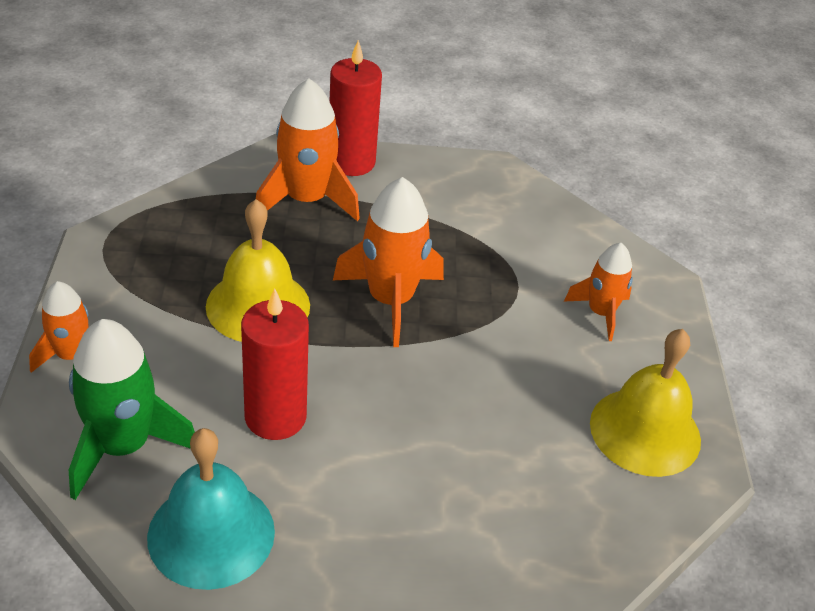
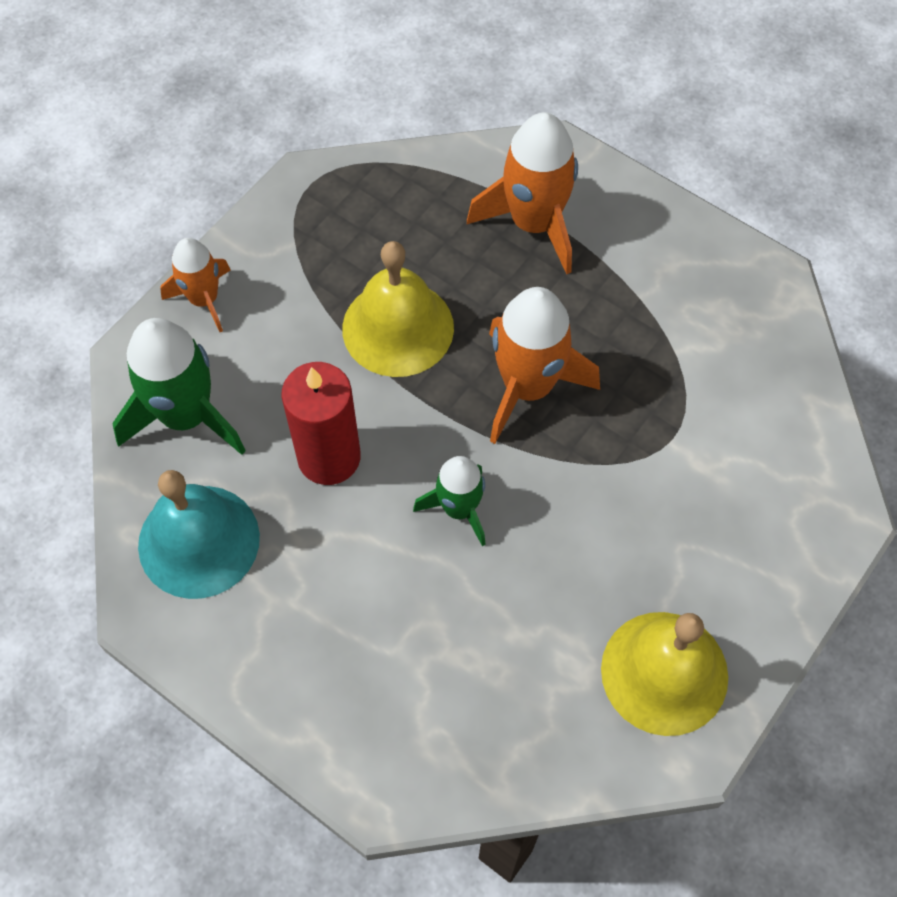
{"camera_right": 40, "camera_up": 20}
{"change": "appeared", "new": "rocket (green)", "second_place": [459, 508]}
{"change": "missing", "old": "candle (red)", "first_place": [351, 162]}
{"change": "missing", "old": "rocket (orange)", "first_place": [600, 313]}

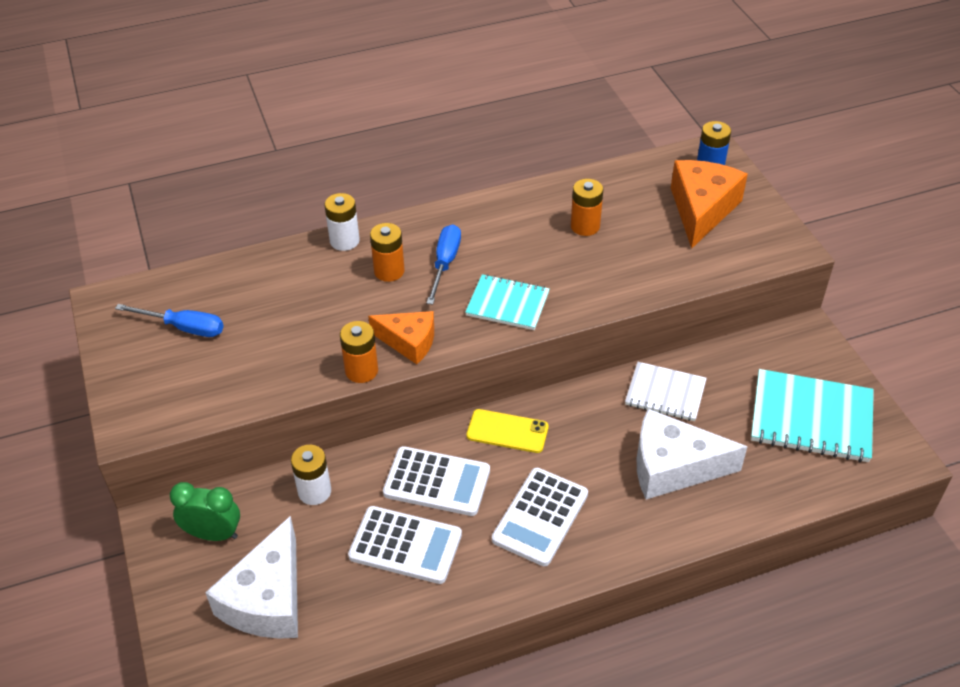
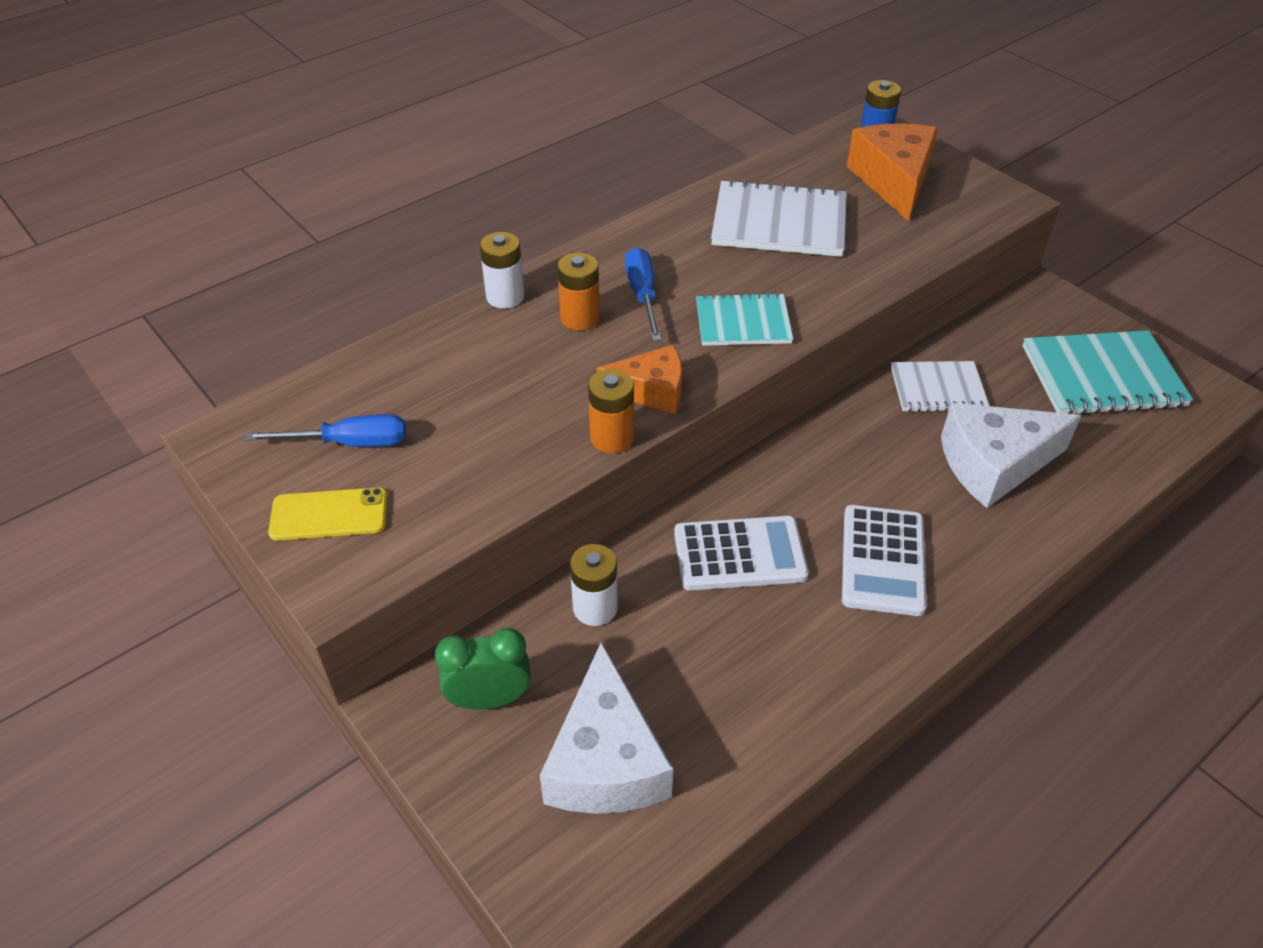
{"camera_right": -20, "camera_up": 0}
{"change": "relocated", "old": "phone (yellow)", "first_place": [507, 431], "second_place": [329, 514]}
{"change": "exchanged", "old": "battery (orange)", "new": "notebook (white)", "first_place": [585, 226], "second_place": [779, 223]}
{"change": "missing", "old": "calculator (white)", "first_place": [405, 545]}

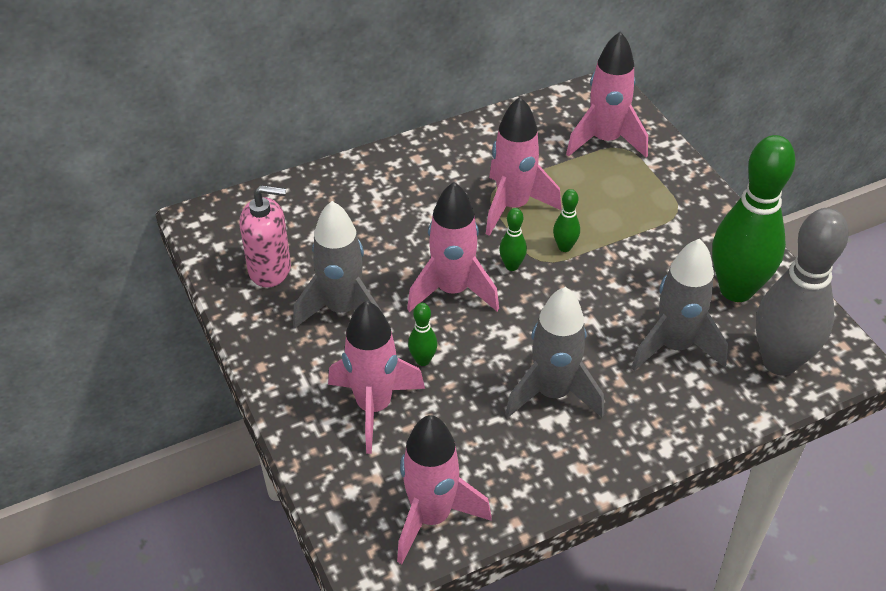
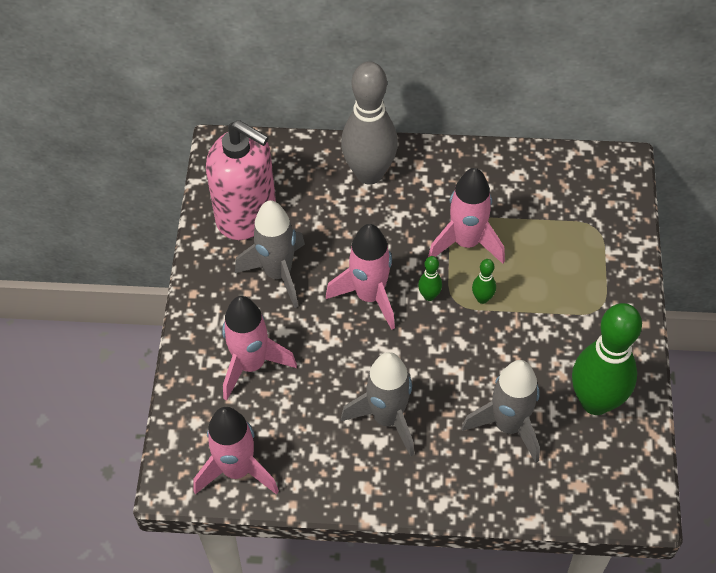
{"camera_right": 30, "camera_up": 10}
{"change": "size", "old": "soap dispenser (pink)", "first_place": [270, 269], "second_place": [246, 215], "factor": 1.57}
{"change": "relocated", "old": "bowling pin (grey)", "first_place": [780, 361], "second_place": [369, 173]}
{"change": "missing", "old": "bowling pin (green)", "first_place": [423, 360]}
{"change": "missing", "old": "rocket (pink)", "first_place": [605, 140]}

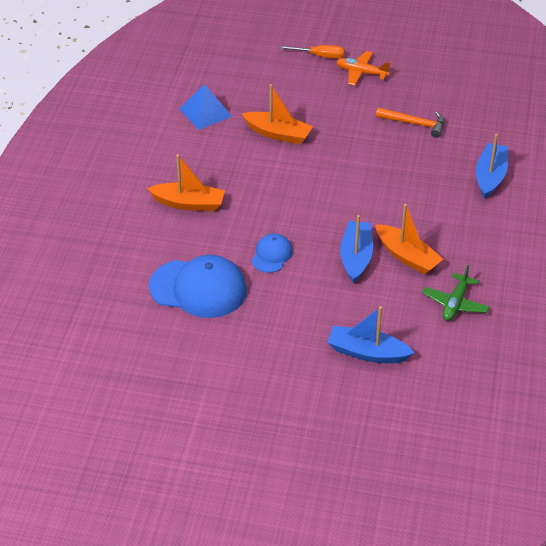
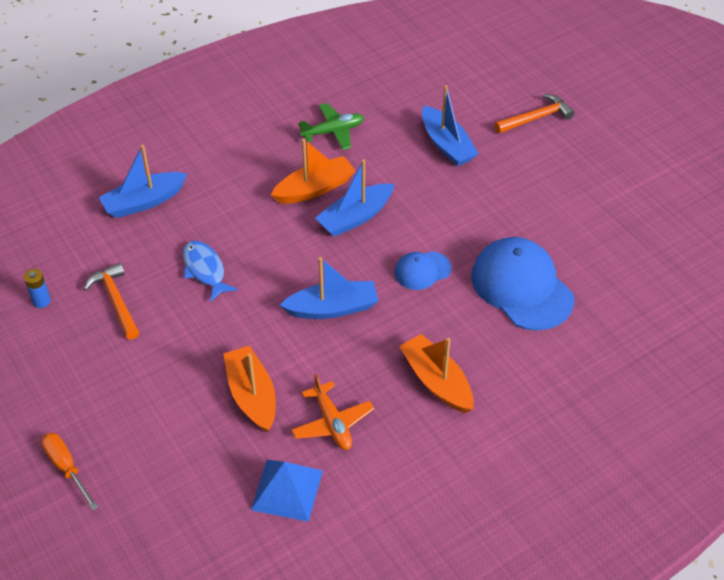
{"camera_right": -135, "camera_up": 5}
{"change": "appeared", "new": "battery (blue)", "second_place": [41, 301]}
{"change": "appeared", "new": "fish (blue)", "second_place": [205, 270]}
{"change": "spun", "old": "boat (orange)", "first_place": [407, 256], "second_place": [314, 188], "degrees": 60}
{"change": "appeared", "new": "boat (blue)", "second_place": [332, 308]}
{"change": "relocated", "old": "plane (orange)", "first_place": [361, 73], "second_place": [332, 423]}
{"change": "appeared", "new": "hammer (orange)", "second_place": [536, 118]}

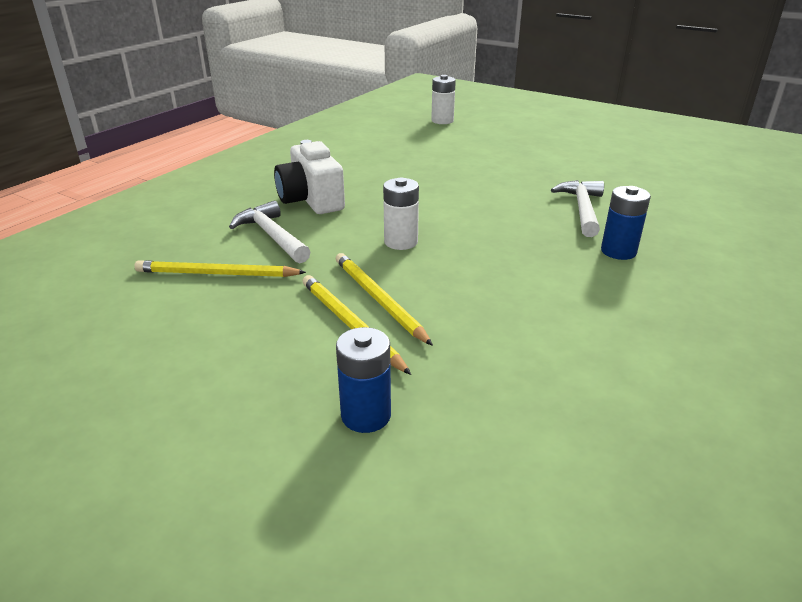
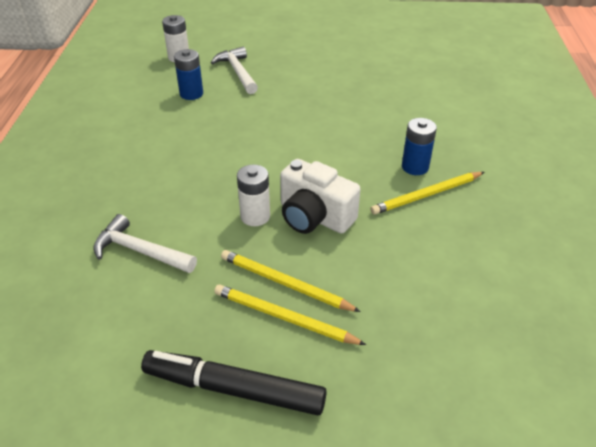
{"camera_right": -30, "camera_up": 10}
{"change": "appeared", "new": "marker (black)", "second_place": [234, 389]}
{"change": "relocated", "old": "battery (blue)", "first_place": [366, 415], "second_place": [191, 94]}
{"change": "relocated", "old": "hammer (white)", "first_place": [582, 209], "second_place": [237, 72]}
{"change": "relocated", "old": "camera (white)", "first_place": [311, 200], "second_place": [314, 217]}
{"change": "relocated", "old": "pencil (yellow)", "first_place": [217, 274], "second_place": [426, 195]}

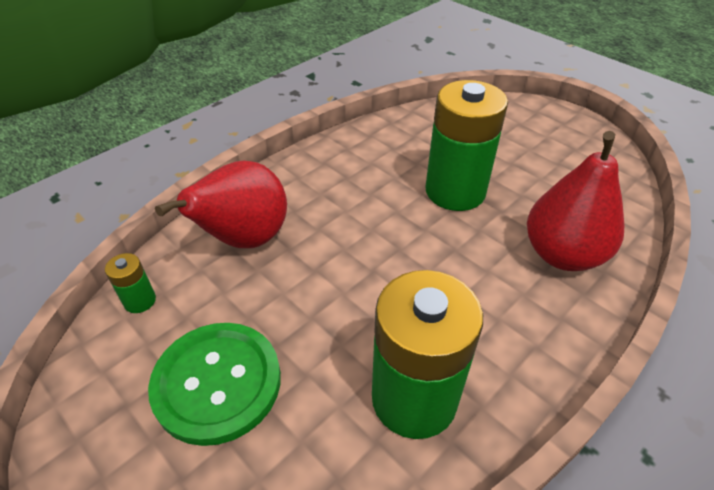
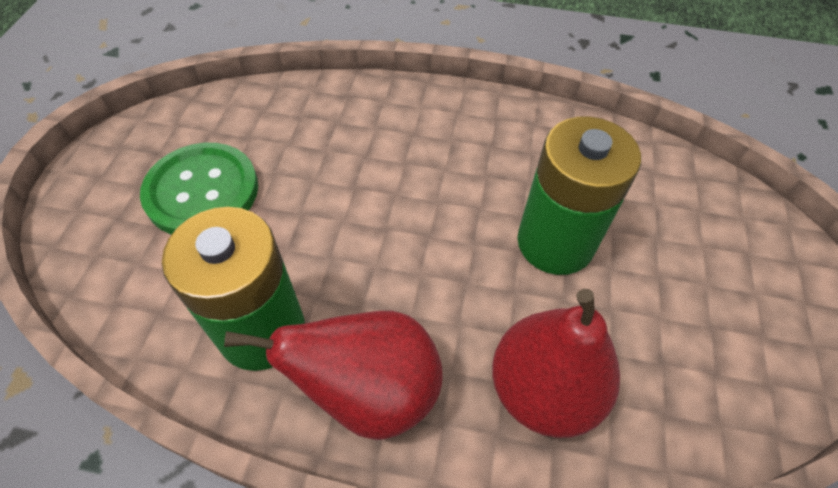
{"camera_right": 55, "camera_up": 10}
{"change": "relocated", "old": "pear (red)", "first_place": [244, 239], "second_place": [370, 392]}
{"change": "missing", "old": "battery (green)", "first_place": [140, 301]}

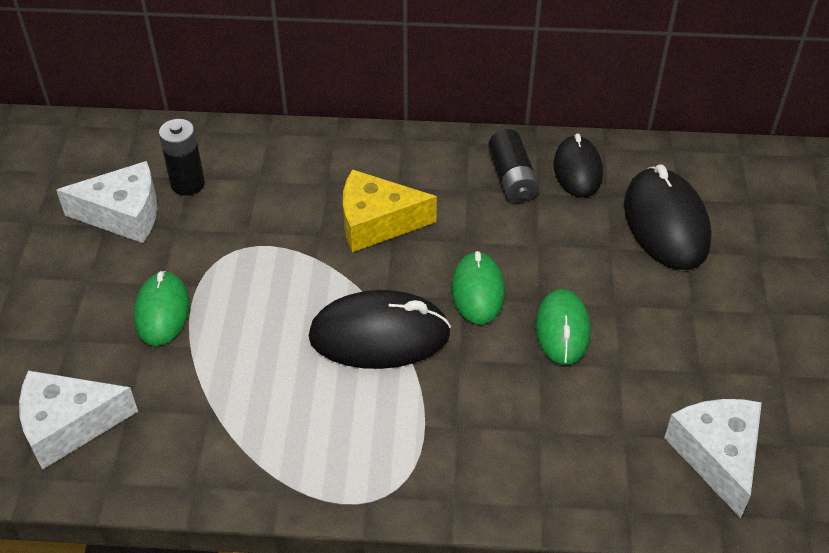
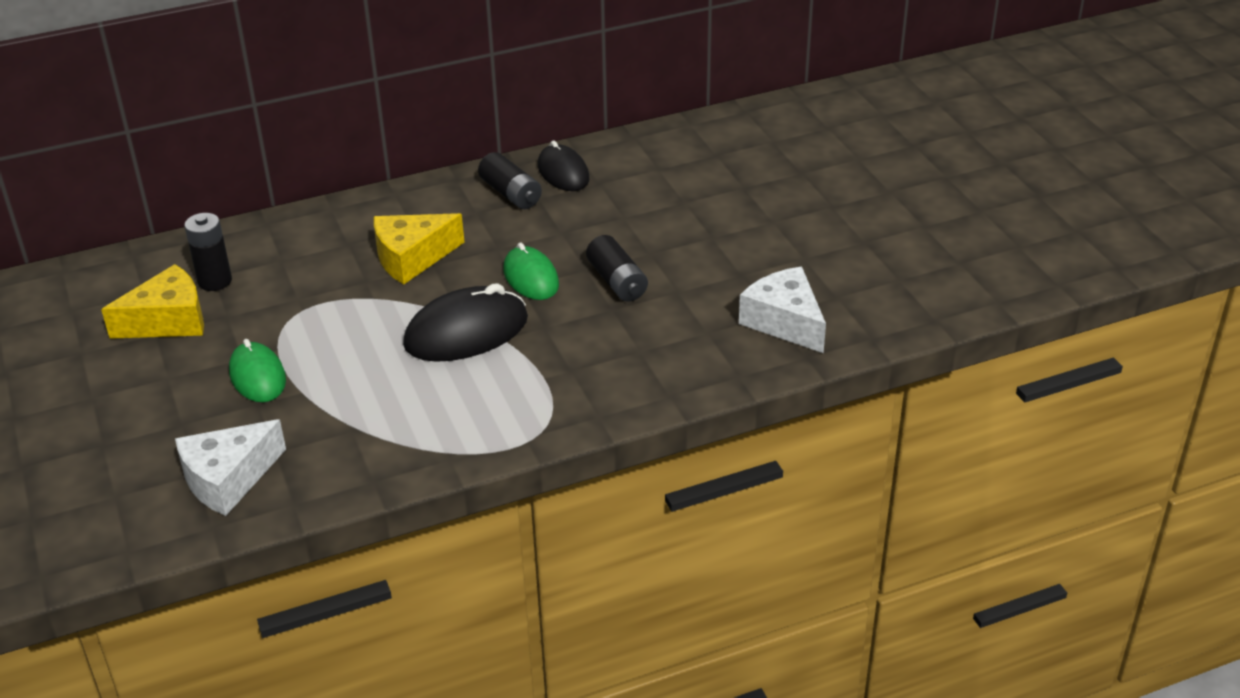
{"camera_right": -25, "camera_up": -10}
{"change": "colour", "old": "cheese (white)", "new": "cheese (yellow)", "first_place": [124, 214], "second_place": [168, 321]}
{"change": "exchanged", "old": "mouse (green)", "new": "battery (black)", "first_place": [562, 329], "second_place": [617, 281]}
{"change": "missing", "old": "mouse (black)", "first_place": [666, 223]}

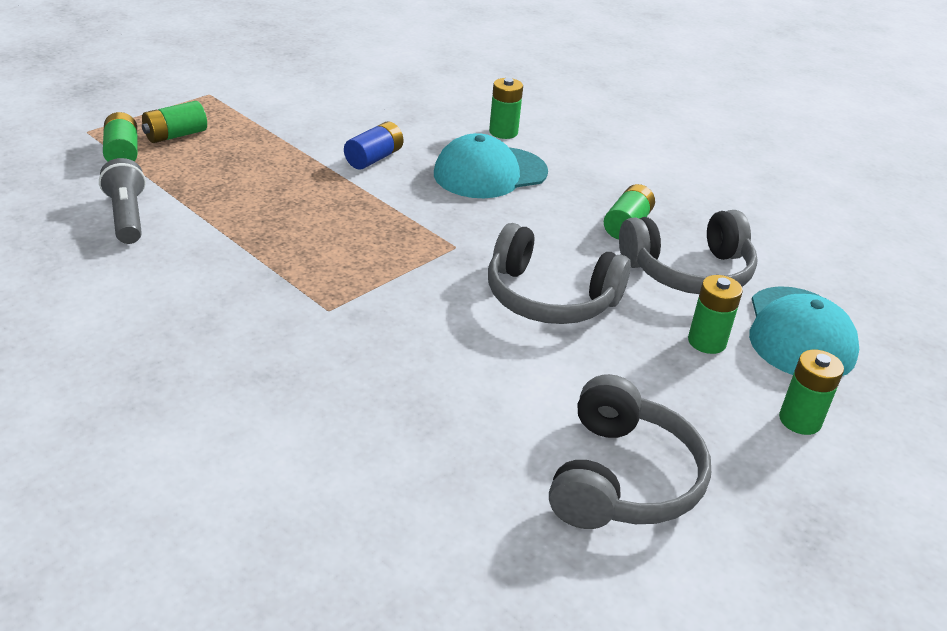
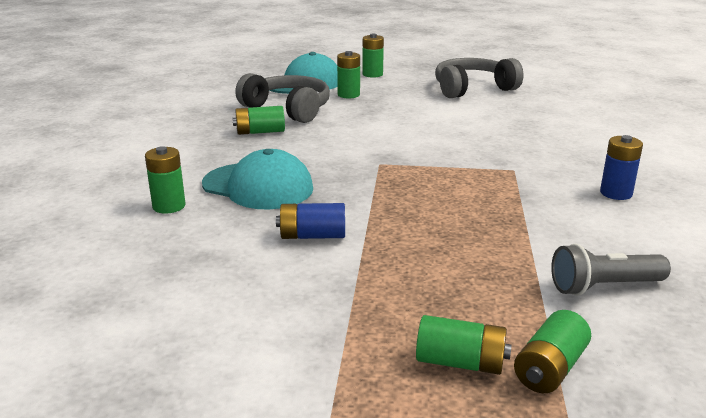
{"camera_right": -125, "camera_up": -10}
{"change": "spun", "old": "flashlight (grey)", "first_place": [127, 216], "second_place": [603, 287], "degrees": 45}
{"change": "appeared", "new": "battery (blue)", "second_place": [616, 193]}
{"change": "missing", "old": "headphones (grey)", "first_place": [549, 298]}

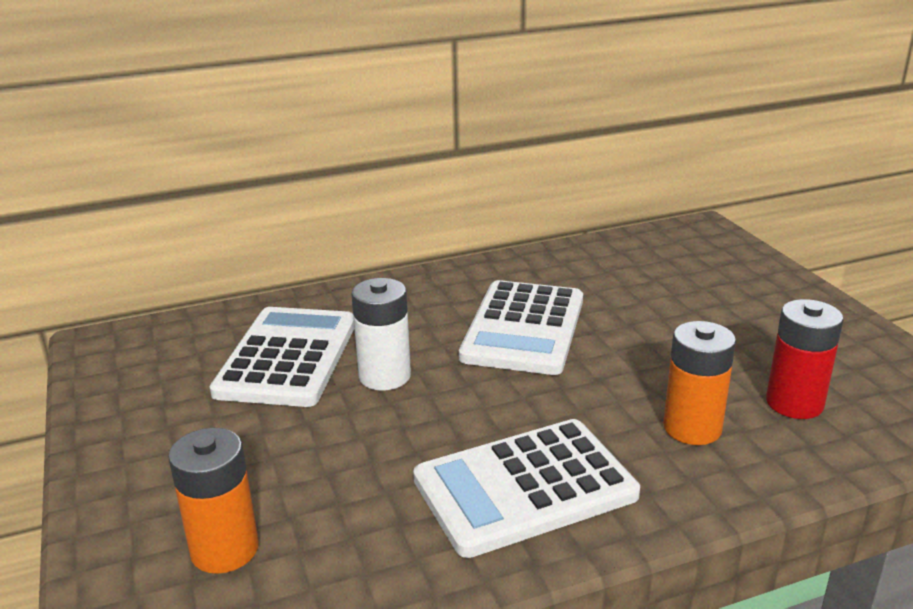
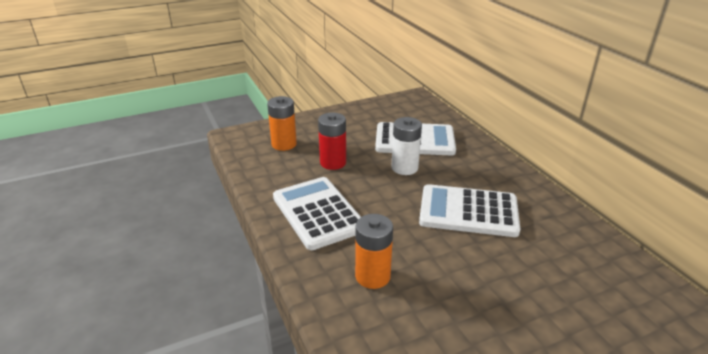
{"camera_right": 85, "camera_up": 5}
{"change": "relocated", "old": "battery (red)", "first_place": [794, 403], "second_place": [333, 163]}

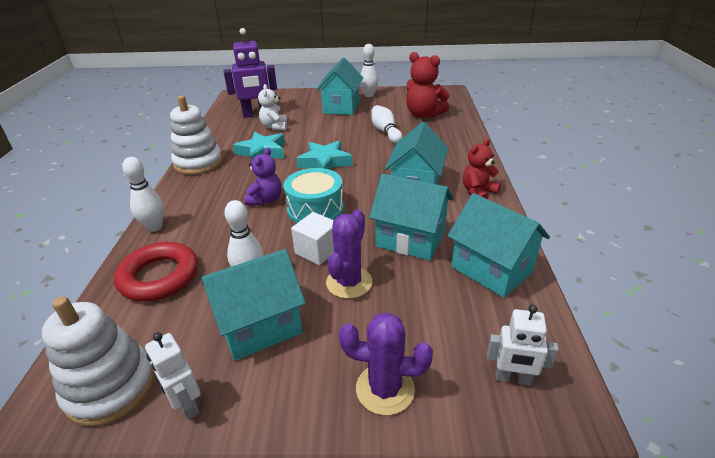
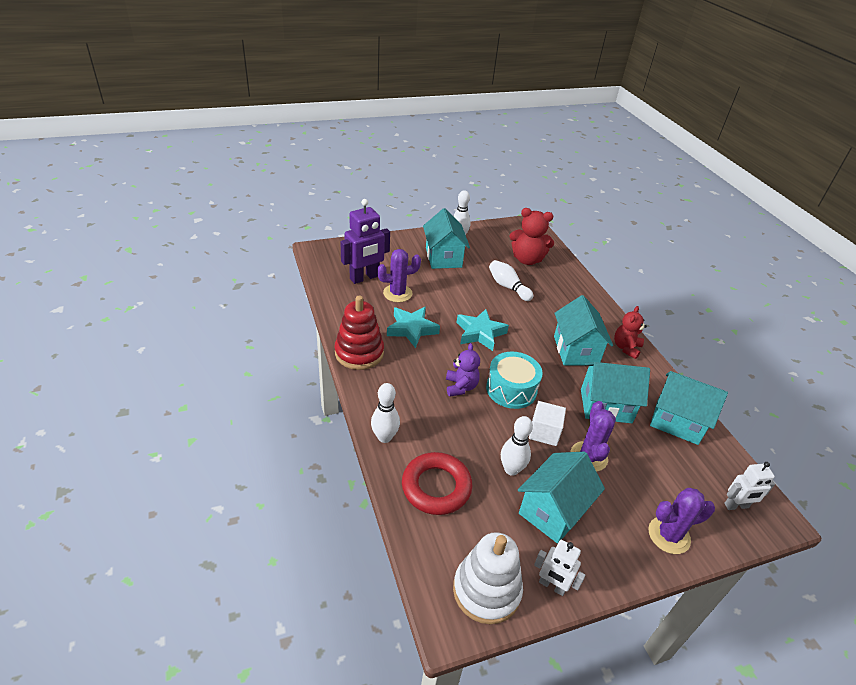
{"camera_right": -25, "camera_up": 5}
{"change": "colour", "old": "stacking toy (white)", "new": "stacking toy (red)", "first_place": [198, 163], "second_place": [359, 353]}
{"change": "exchanged", "old": "teddy bear (white)", "new": "cactus (purple)", "first_place": [274, 127], "second_place": [397, 293]}

